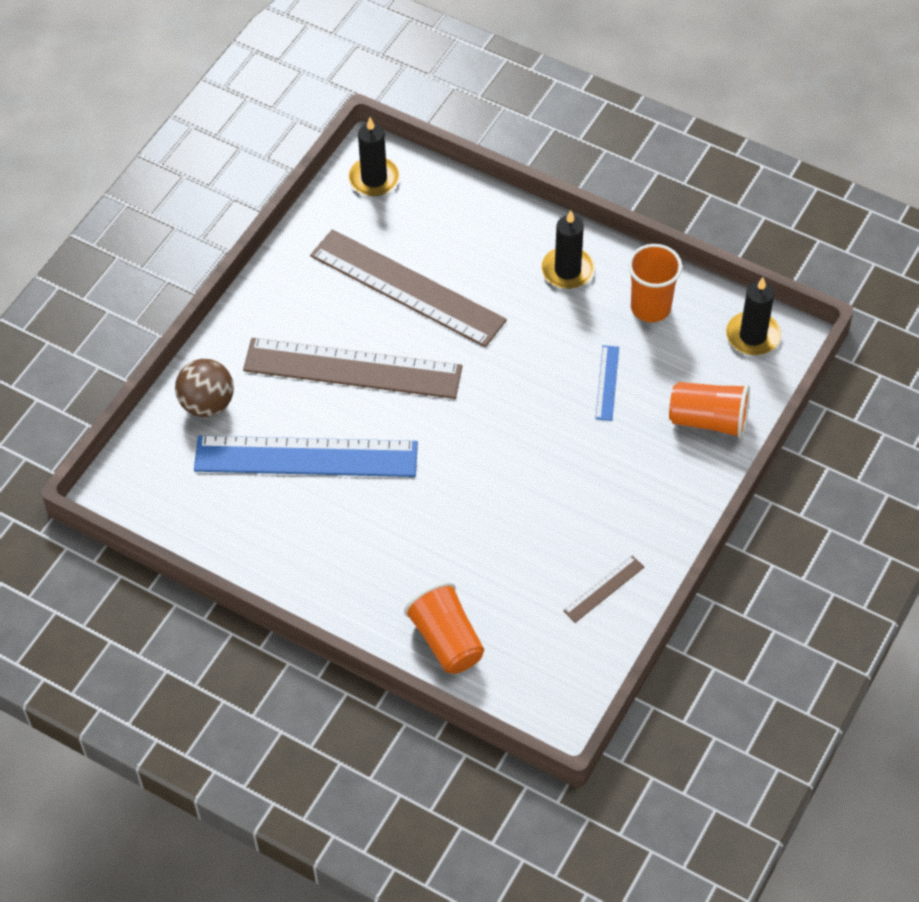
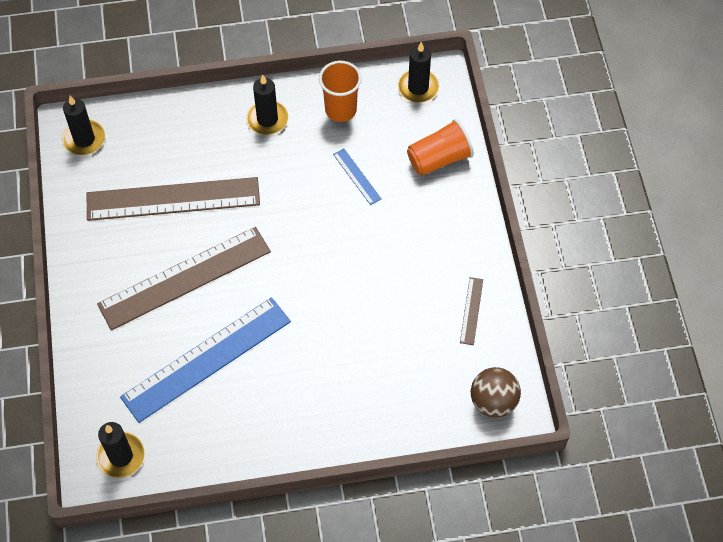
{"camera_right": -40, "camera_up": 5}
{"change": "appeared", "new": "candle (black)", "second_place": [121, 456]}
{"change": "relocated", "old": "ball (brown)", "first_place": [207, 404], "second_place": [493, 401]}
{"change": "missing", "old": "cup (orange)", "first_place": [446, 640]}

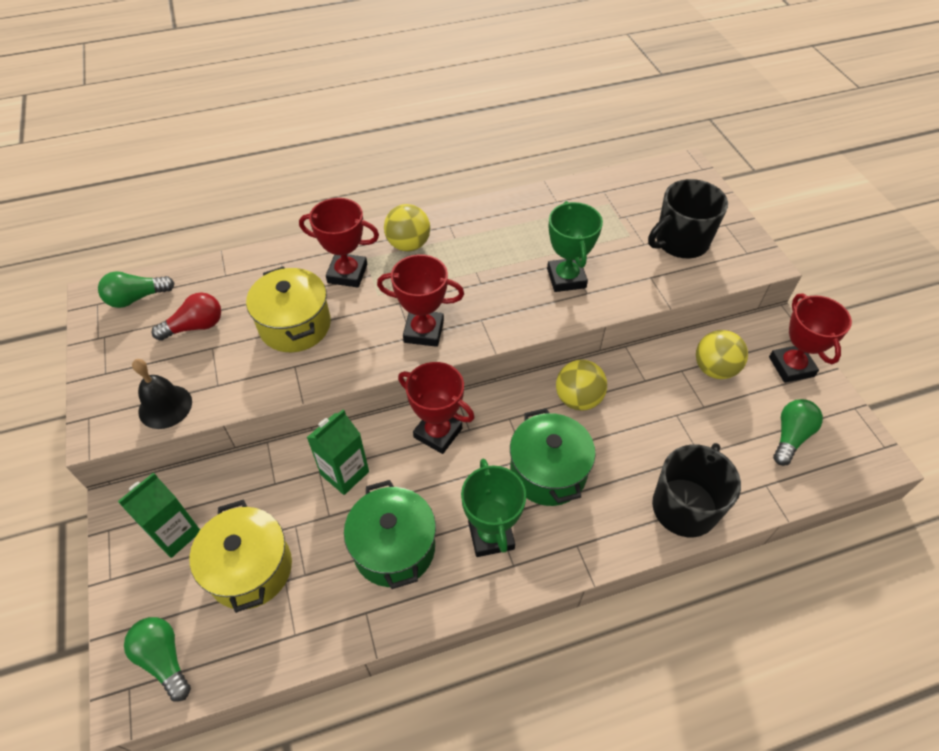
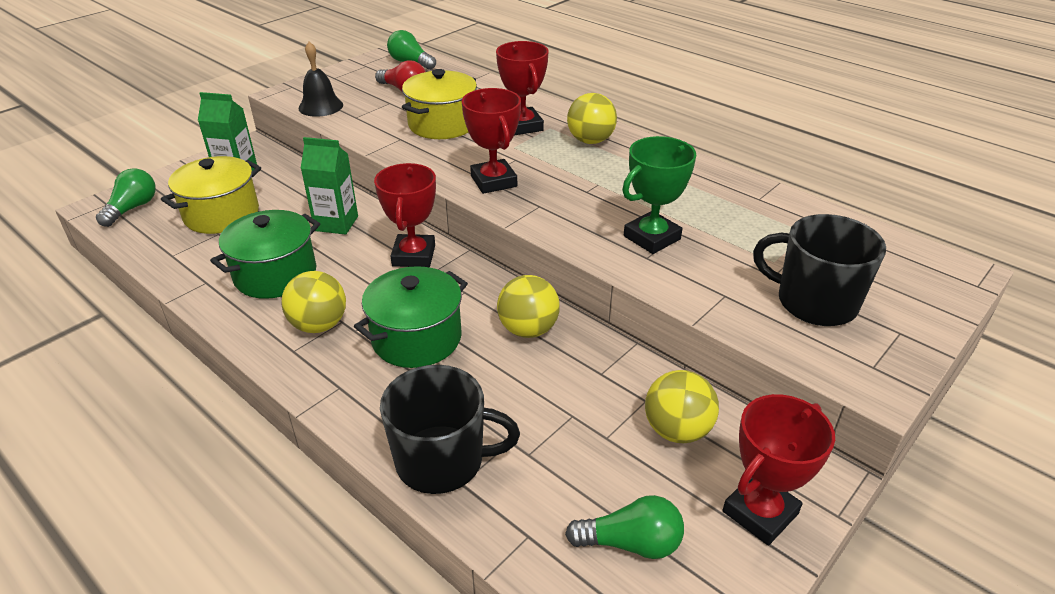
{"camera_right": 60, "camera_up": -15}
{"change": "exchanged", "old": "trophy (green)", "new": "ball (yellow)", "first_place": [491, 535], "second_place": [319, 325]}

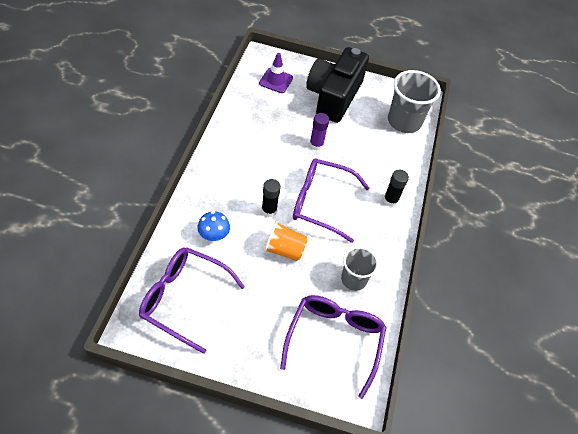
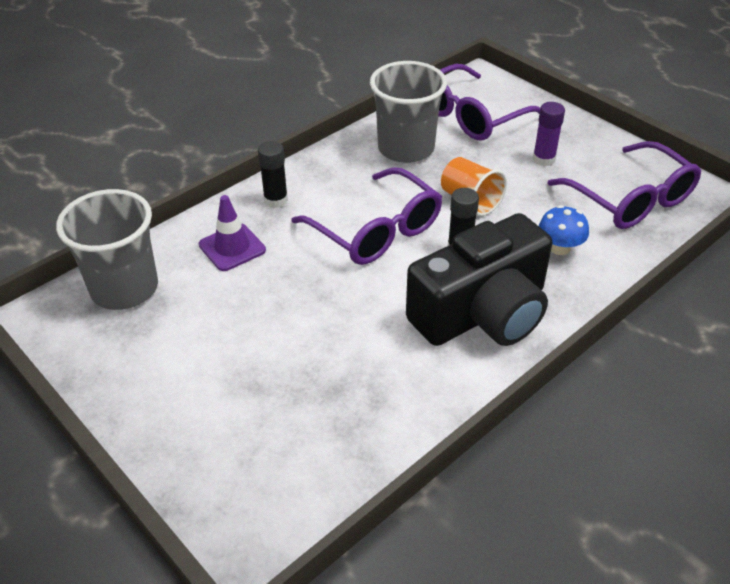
{"camera_right": -140, "camera_up": -10}
{"change": "relocated", "old": "traffic cone (purple)", "first_place": [276, 80], "second_place": [232, 247]}
{"change": "size", "old": "cup (grey)", "first_place": [353, 279], "second_place": [406, 148], "factor": 1.62}
{"change": "relocated", "old": "camera (black)", "first_place": [333, 96], "second_place": [482, 313]}
{"change": "relocated", "old": "glue stick (purple)", "first_place": [316, 145], "second_place": [543, 159]}

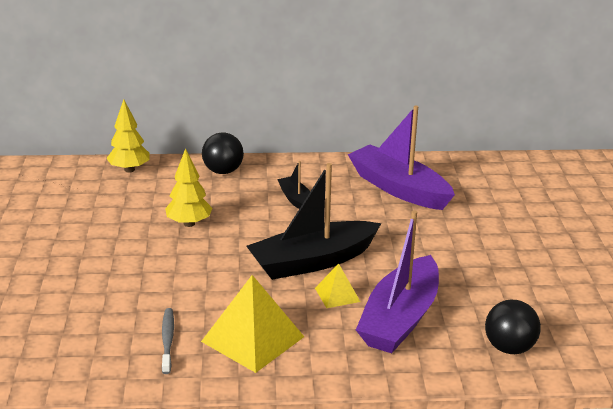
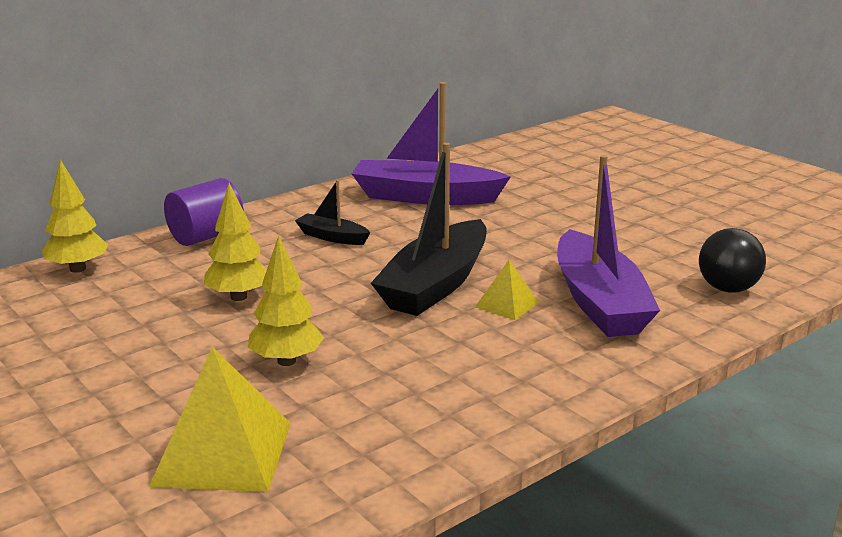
{"camera_right": -35, "camera_up": -5}
{"change": "relocated", "old": "pyramid (yellow)", "first_place": [253, 339], "second_place": [223, 453]}
{"change": "exchanged", "old": "ball (black)", "new": "cylinder (purple)", "first_place": [223, 171], "second_place": [206, 236]}
{"change": "appeared", "new": "tree (yellow)", "second_place": [286, 361]}
{"change": "missing", "old": "toothbrush (grey)", "first_place": [167, 340]}

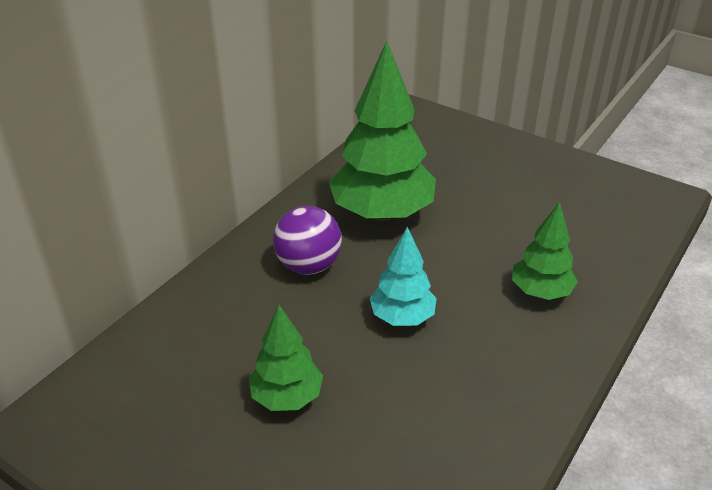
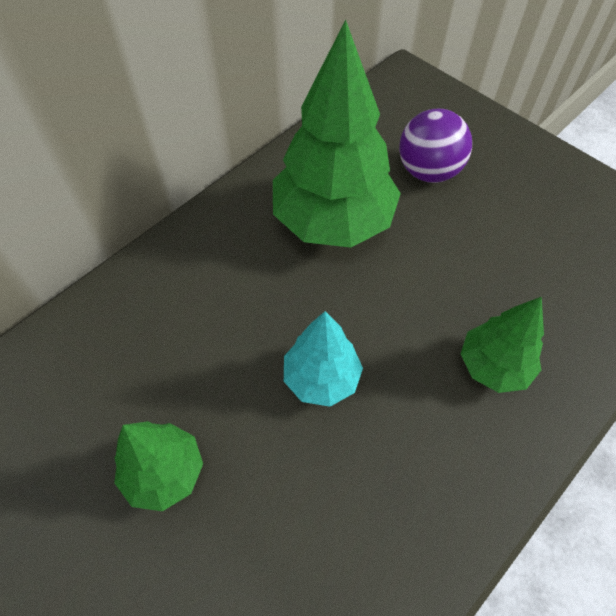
{"camera_right": 10, "camera_up": 20}
{"change": "relocated", "old": "ball (purple)", "first_place": [308, 266], "second_place": [428, 171]}

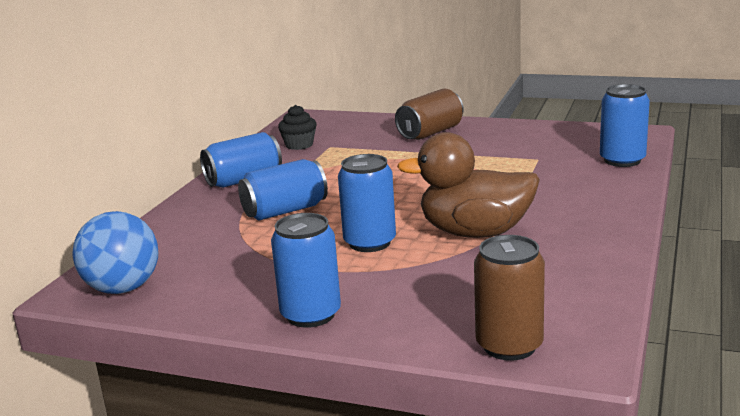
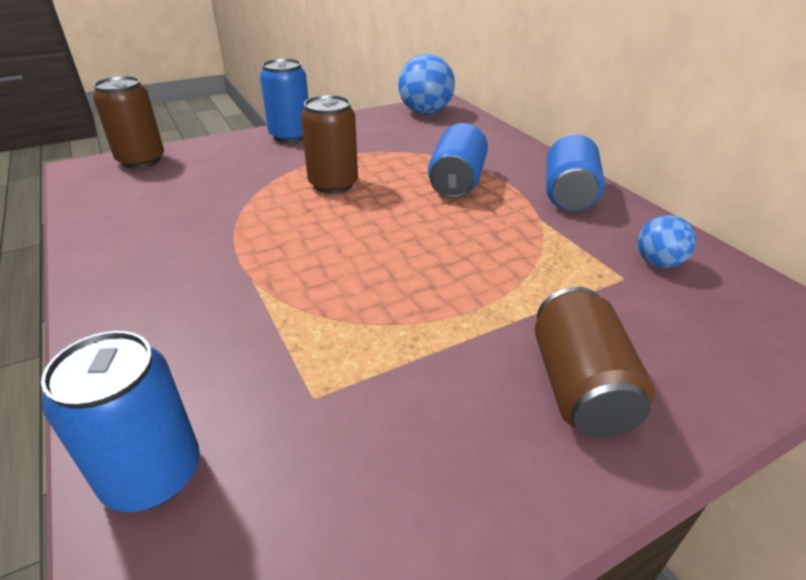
{"camera_right": 130, "camera_up": 15}
{"change": "colour", "old": "can (blue)", "new": "can (brown)", "first_place": [370, 243], "second_place": [333, 184]}
{"change": "exchanged", "old": "cupcake (black)", "new": "ball (blue)", "first_place": [299, 145], "second_place": [657, 262]}
{"change": "missing", "old": "duck (brown)", "first_place": [475, 233]}

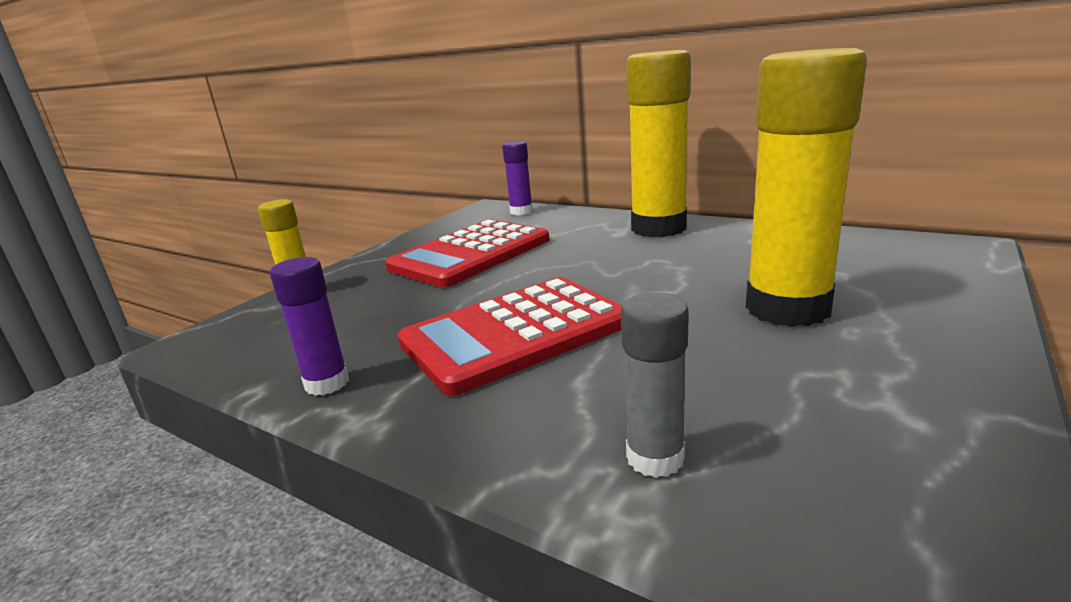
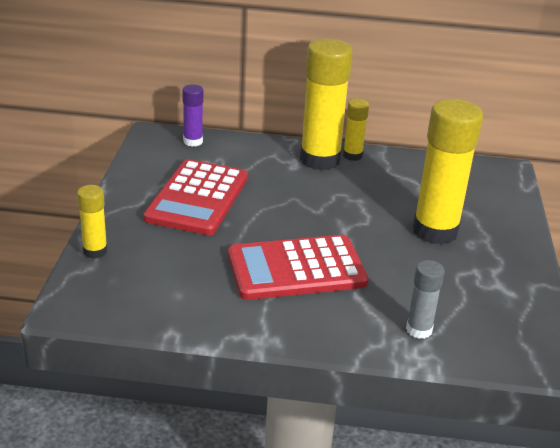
{"camera_right": -30, "camera_up": 10}
{"change": "spun", "old": "calculator (red)", "first_place": [515, 333], "second_place": [296, 269], "degrees": 45}
{"change": "appeared", "new": "glue stick (yellow)", "second_place": [352, 155]}
{"change": "missing", "old": "glue stick (purple)", "first_place": [327, 383]}

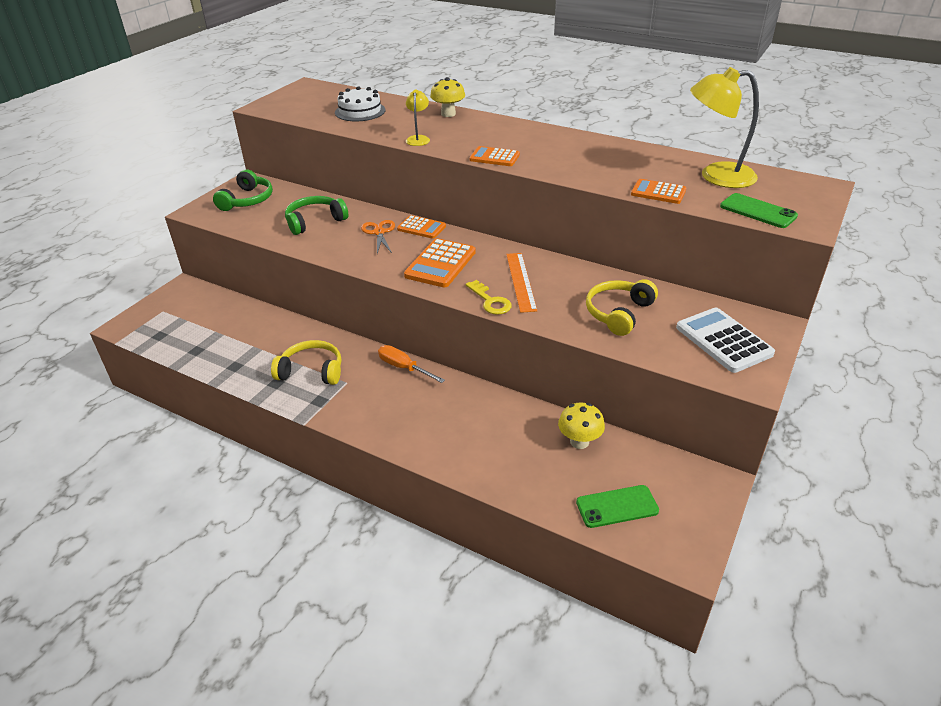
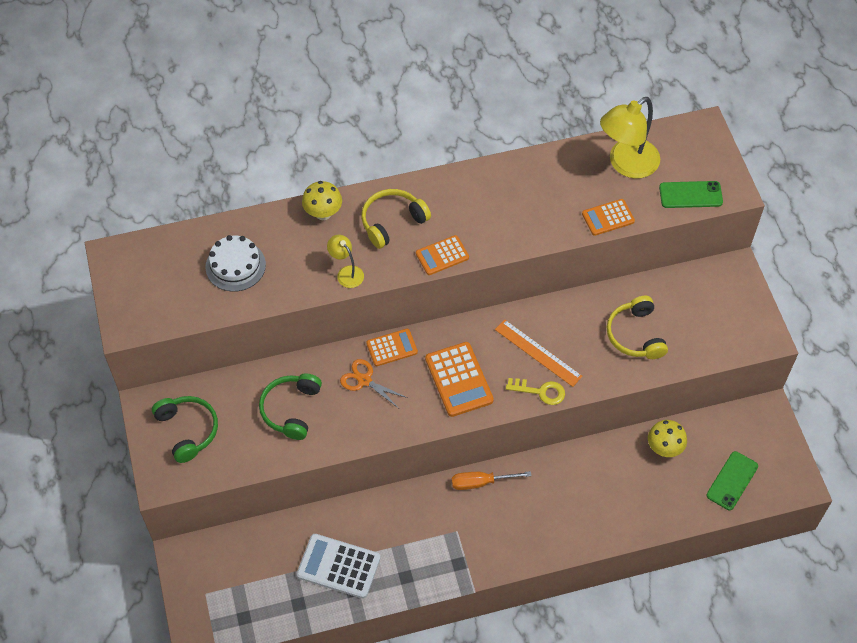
{"camera_right": -45, "camera_up": 20}
{"change": "relocated", "old": "calculator (white)", "first_place": [723, 340], "second_place": [338, 566]}
{"change": "relocated", "old": "headphones (yellow)", "first_place": [311, 371], "second_place": [392, 222]}

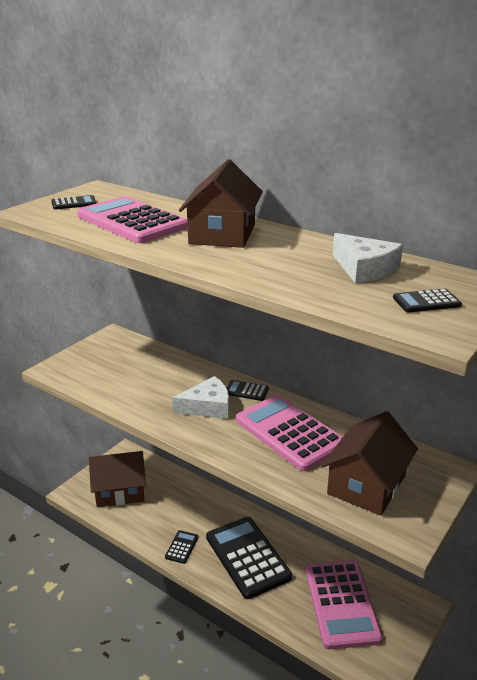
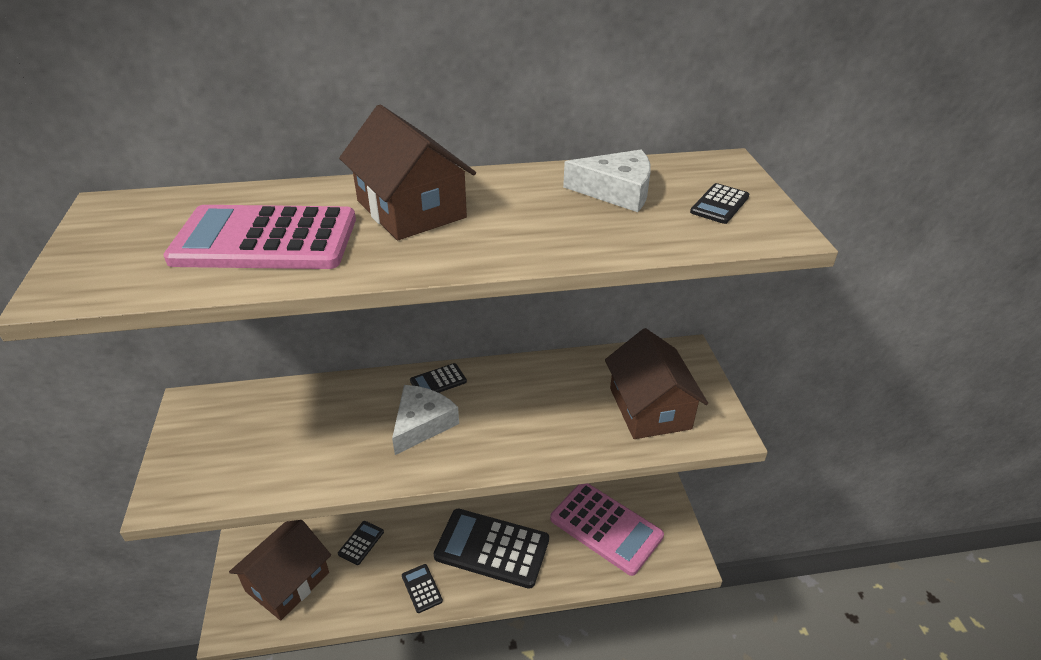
{"camera_right": -45, "camera_up": 10}
{"change": "relocated", "old": "calculator (black)", "first_place": [74, 203], "second_place": [361, 543]}
{"change": "missing", "old": "calculator (pink)", "first_place": [289, 433]}

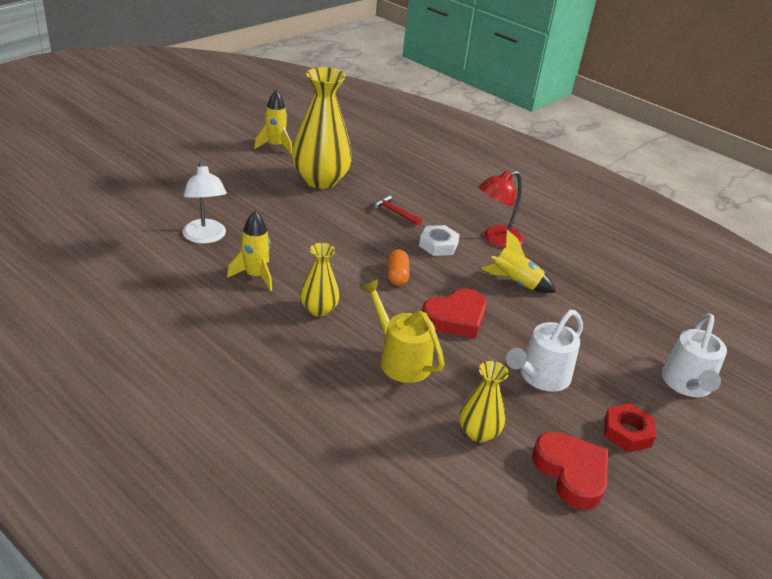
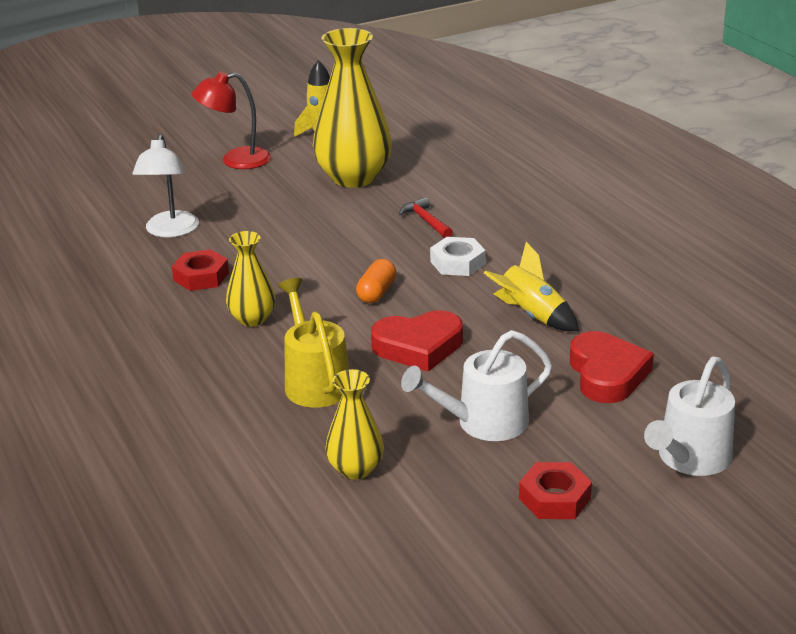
{"camera_right": 25, "camera_up": -5}
{"change": "exchanged", "old": "rocket (yellow)", "new": "nut (red)", "first_place": [255, 276], "second_place": [201, 277]}
{"change": "relocated", "old": "lamp (red)", "first_place": [496, 240], "second_place": [235, 160]}
{"change": "relocated", "old": "heart (red)", "first_place": [571, 473], "second_place": [607, 374]}

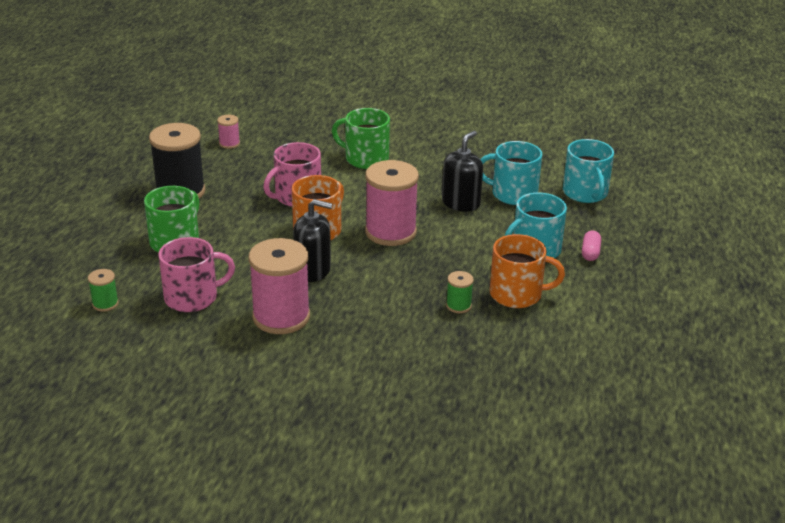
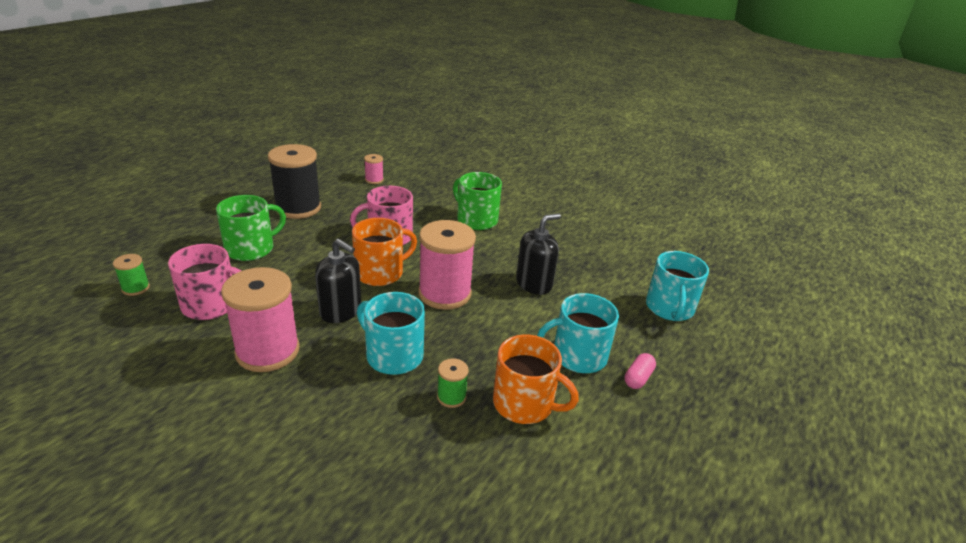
{"camera_right": 20, "camera_up": 0}
{"change": "relocated", "old": "mug (turquoise)", "first_place": [513, 194], "second_place": [393, 355]}

